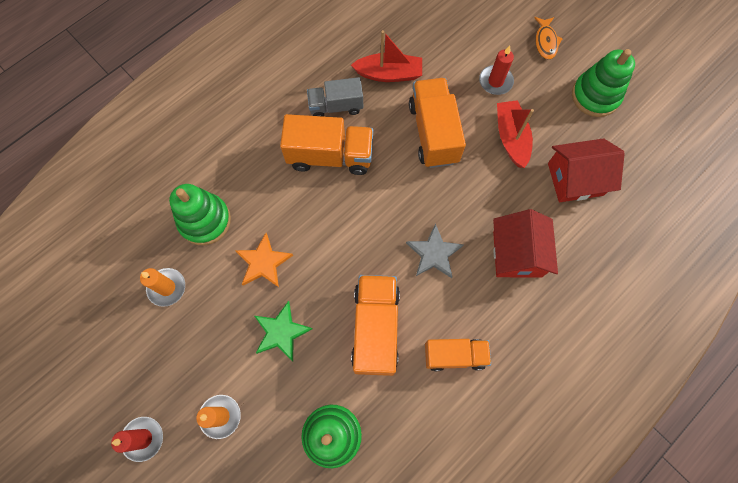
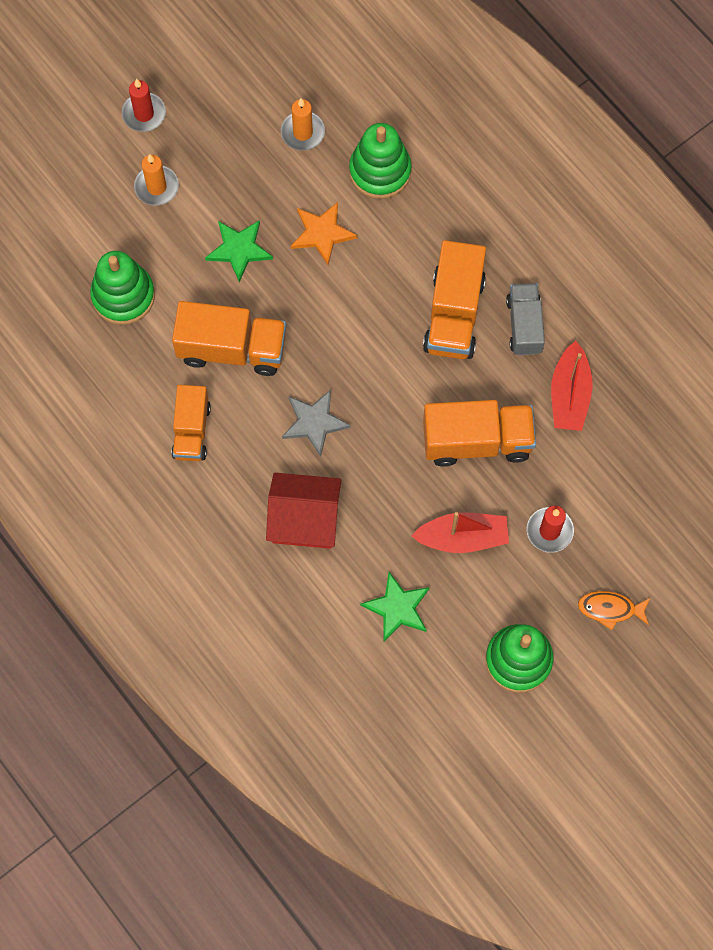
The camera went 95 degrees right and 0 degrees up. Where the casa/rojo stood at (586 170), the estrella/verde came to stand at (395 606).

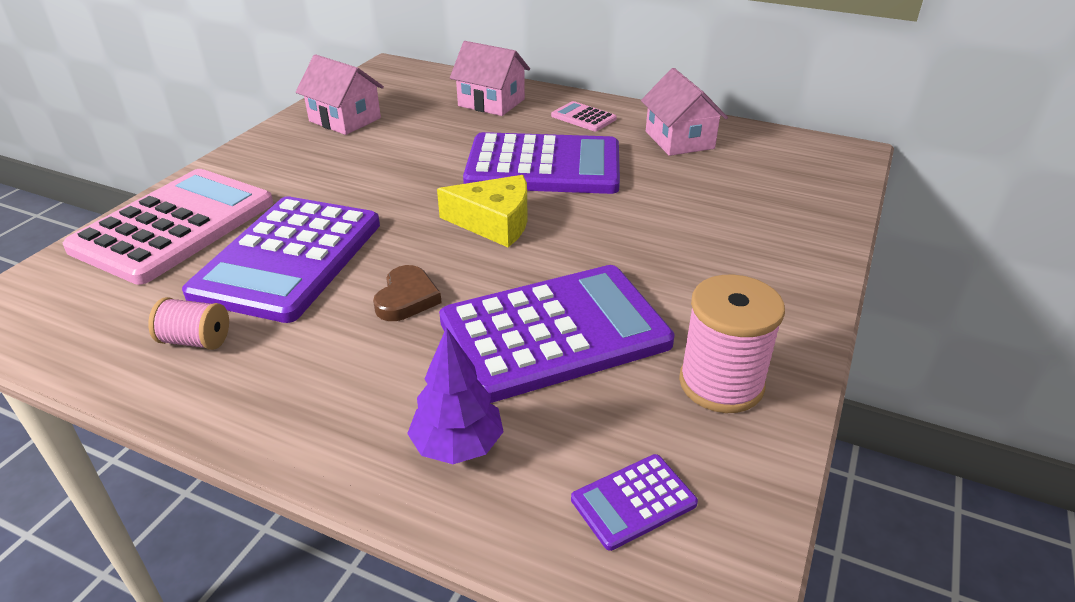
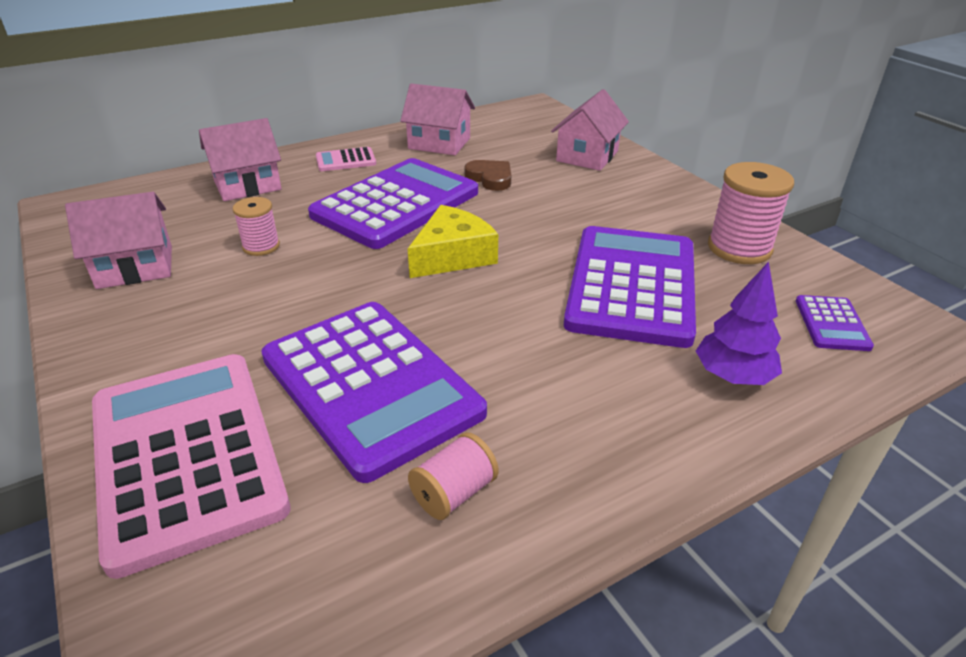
The camera went 55 degrees left and 0 degrees up. The corazón/marrón ended up elsewhere, having gone from (407 293) to (487 175). The second view gained the carrete/rosa at (256 226). The second view gained the casa/rosa at (590 130).

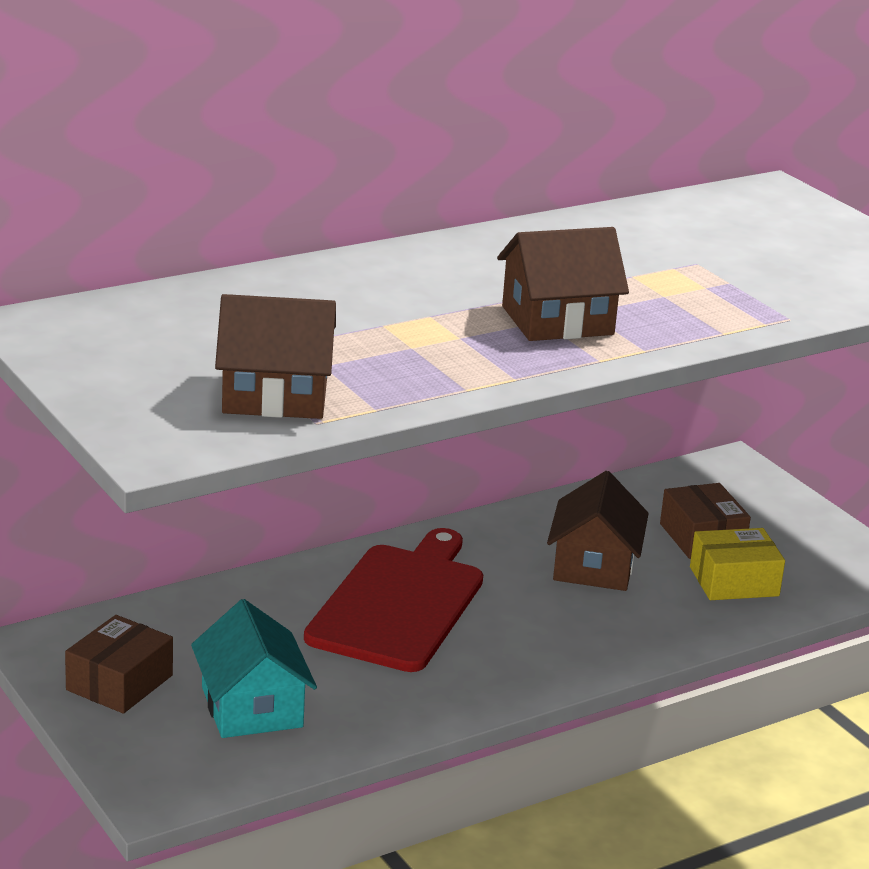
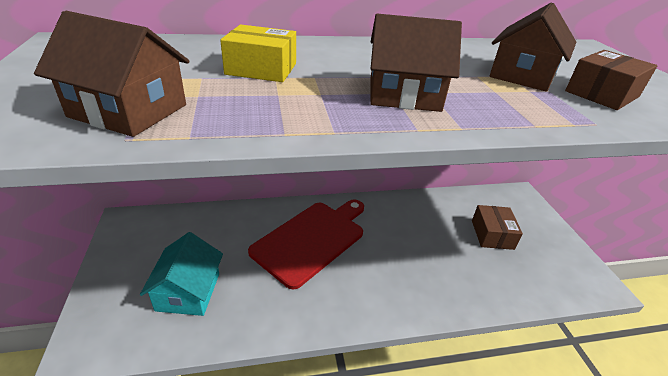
The camera went 20 degrees right and 10 degrees up. The caja/marrón ended up elsewhere, having gone from (119 664) to (611 80). The casa/marrón ended up elsewhere, having gone from (598 531) to (533 47). The caja/amarillo ended up elsewhere, having gone from (737 564) to (258 53).

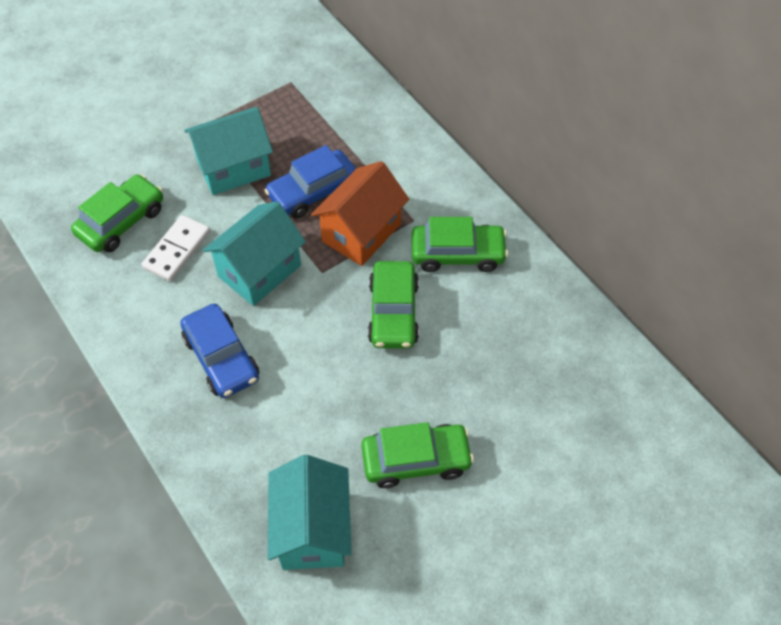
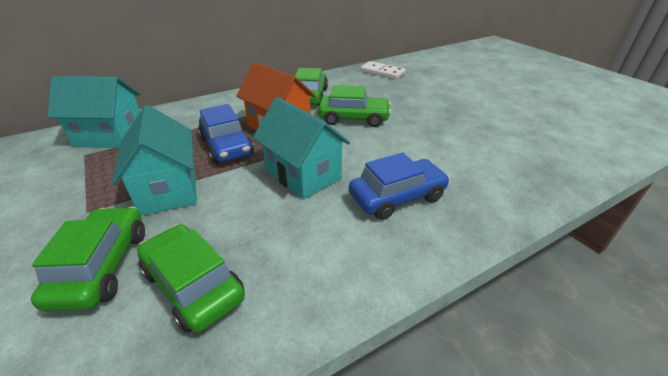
The camera went 85 degrees left and 20 degrees down. The ficha de dominó/blanco ended up elsewhere, having gone from (175 248) to (383 70). The casa/turquesa ended up elsewhere, having gone from (309 512) to (93 112). The coche/verde ended up elsewhere, having gone from (417 455) to (88 259).

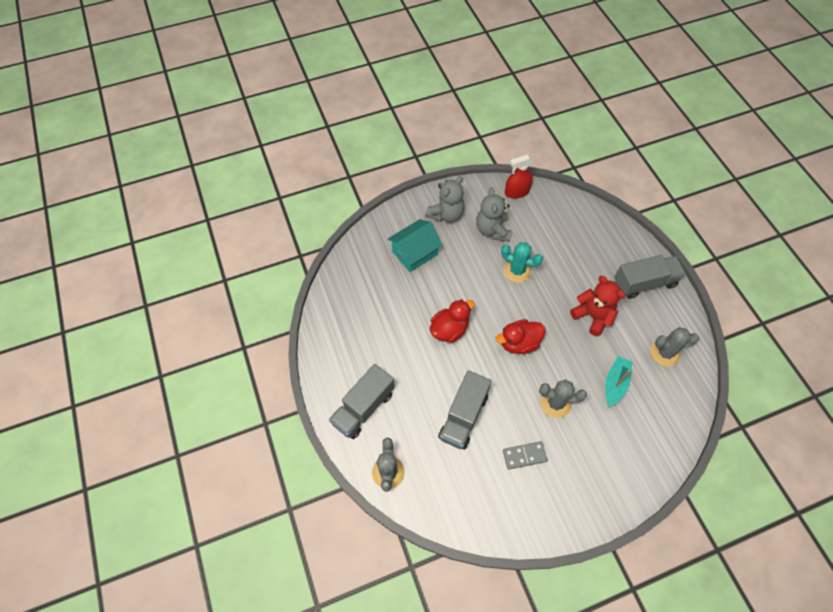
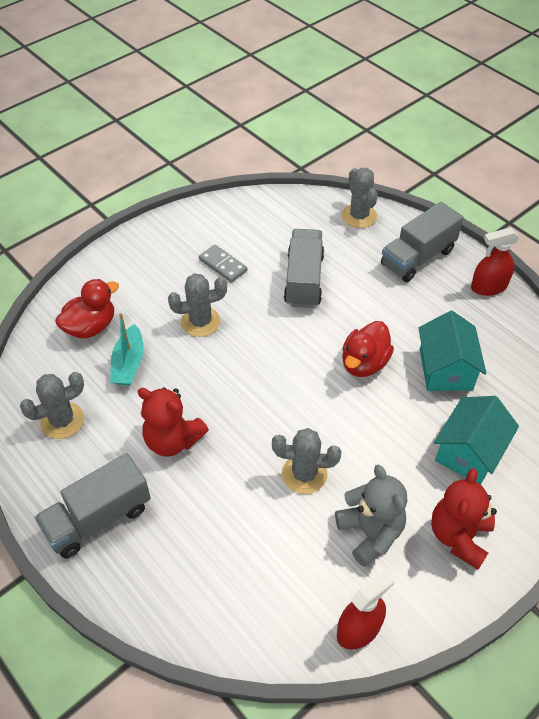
The camera went 160 degrees right and 10 degrees down. The camión/gris at (362 401) ended up facing another way, 150 degrees counterclockwise from before. What was the osito/gris at (445 199) turned into the osito/rojo at (464 519). The pato/rojo ended up elsewhere, having gone from (521 336) to (87 309). What was the cactus/turquesa at (522 262) turned into the cactus/gris at (306 461). The ficha de dominó/gris at (525 455) ended up facing another way, 75 degrees clockwise from before. The second view gained the casa/turquesa at (452 351). The second view gained the pulverizador/rojo at (495 261).

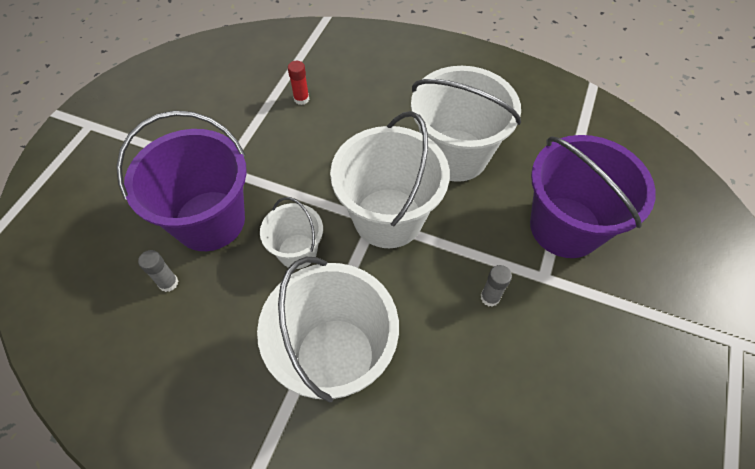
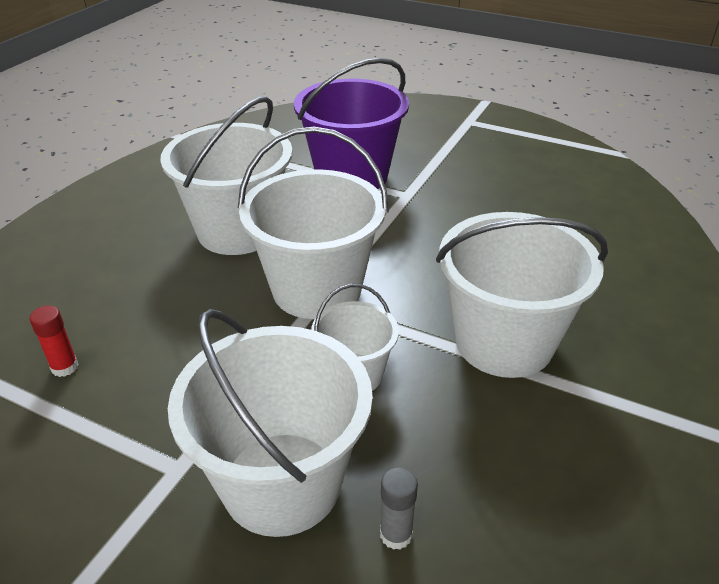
The camera went 85 degrees left and 20 degrees down. What was the balde/morado at (181 180) turned into the balde/blanco at (270 423). The second view lost the barra de pegamento/gris at (496 286).

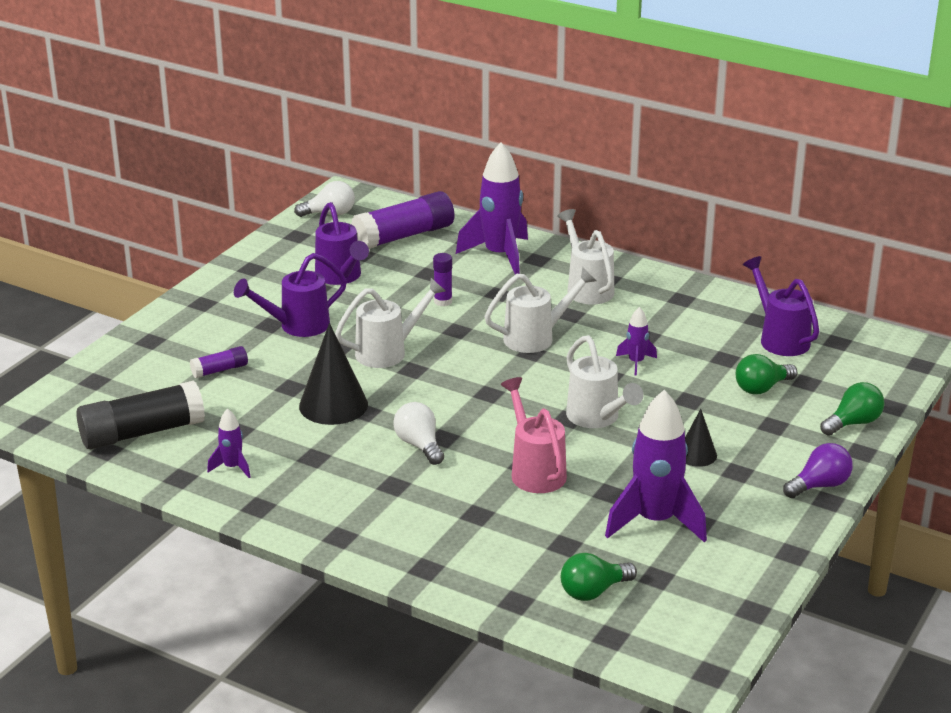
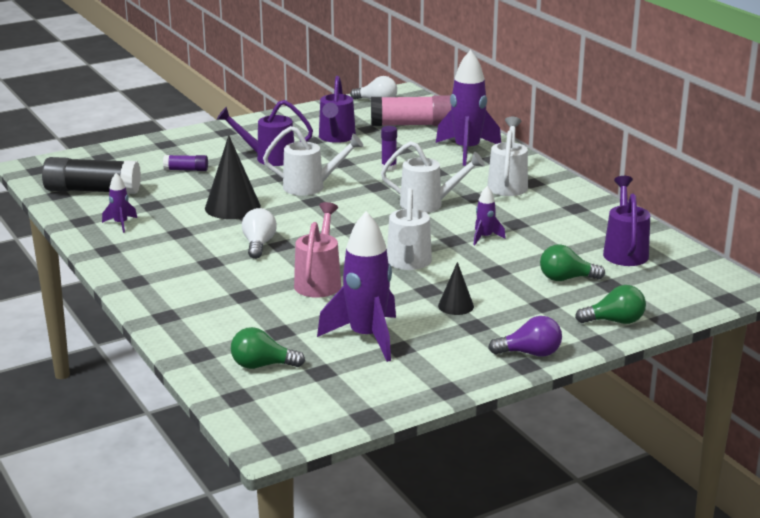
The camera went 30 degrees right and 5 degrees down. What was the barra de pegamento/morado at (402 220) turned into the barra de pegamento/rosa at (411 110).

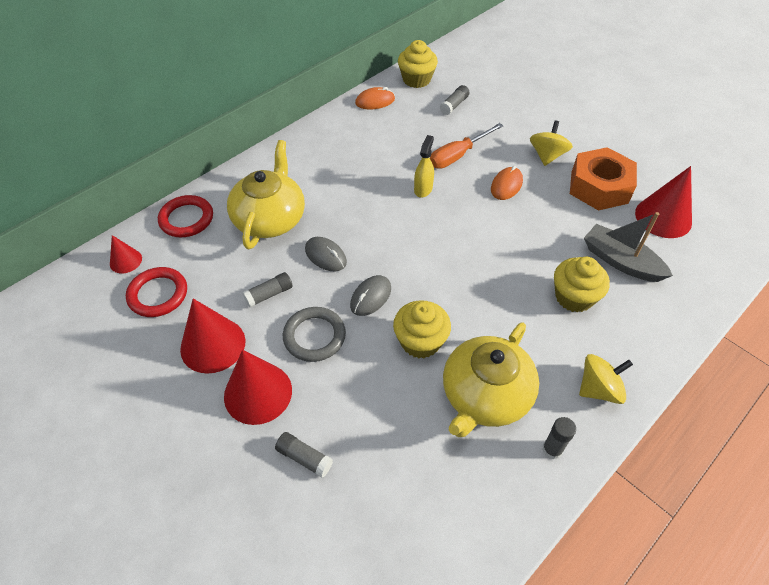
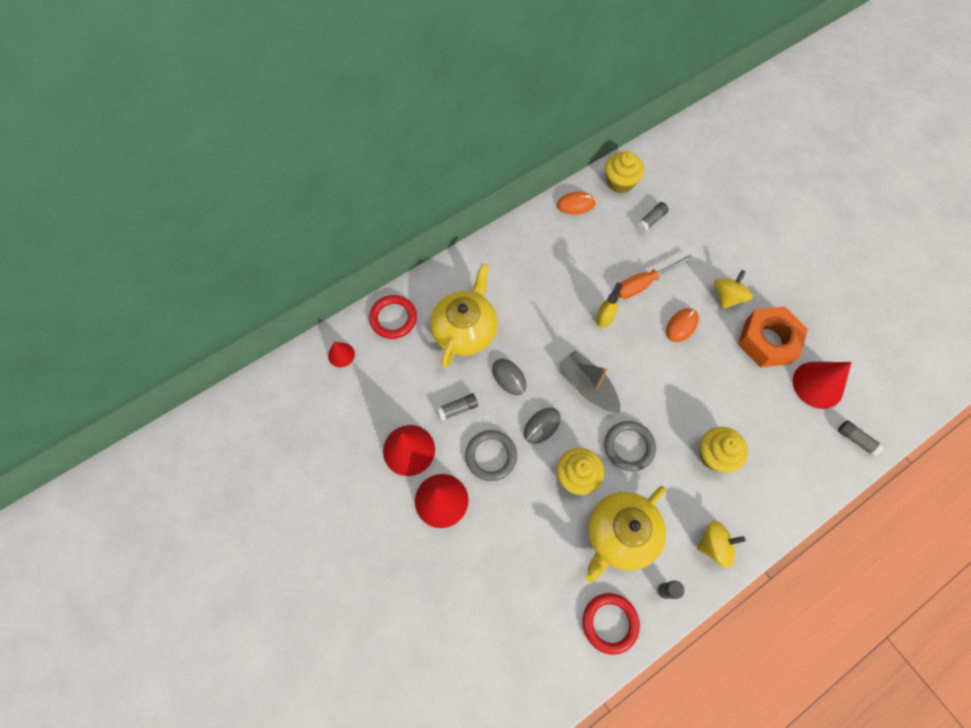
The camera went 10 degrees right and 15 degrees up. The anillo/rojo ended up elsewhere, having gone from (156 292) to (611 624). The barra de pegamento/gris ended up elsewhere, having gone from (304 455) to (861 438). The barco/gris ended up elsewhere, having gone from (628 247) to (589 381). The second view gained the anillo/gris at (630 446).

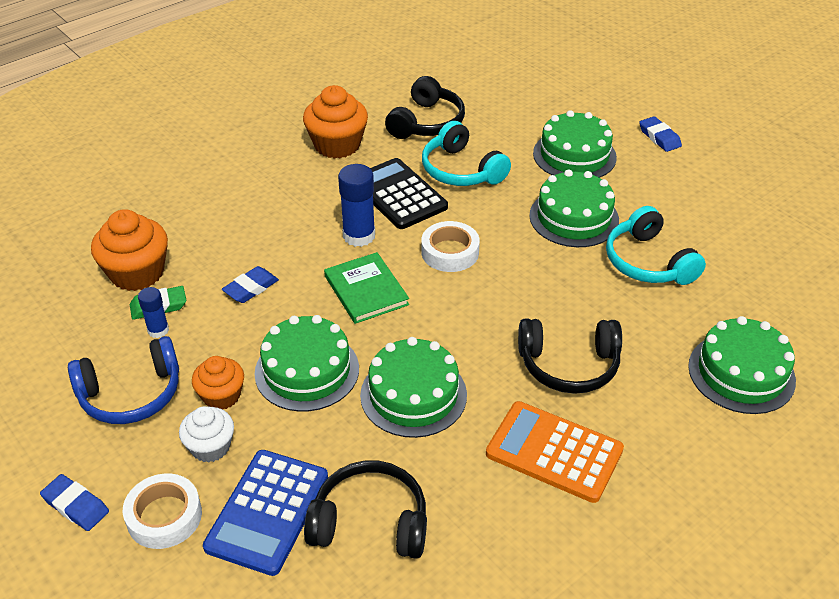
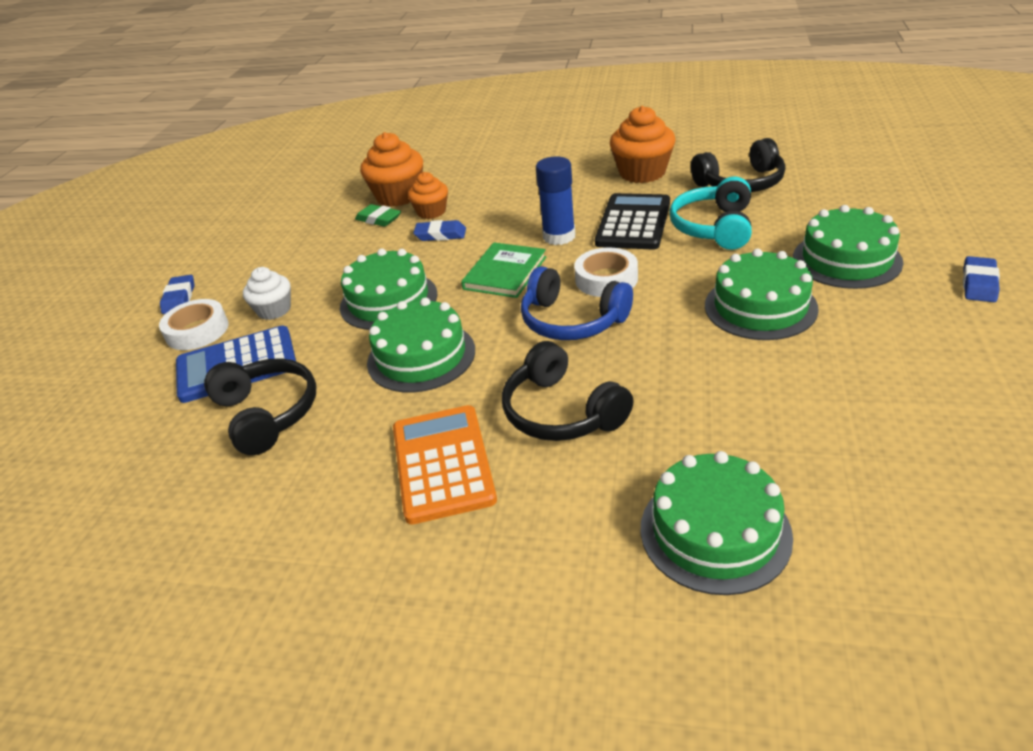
The camera went 55 degrees right and 5 degrees down. The auriculares/azul ended up elsewhere, having gone from (123 380) to (577 303). The second view lost the barra de pegamento/azul at (153 312). The magdalena/naranja ended up elsewhere, having gone from (218 382) to (428 195). The second view lost the auriculares/turquesa at (656 245).

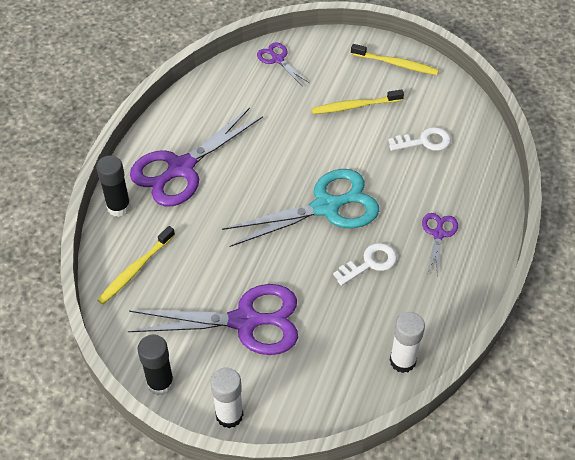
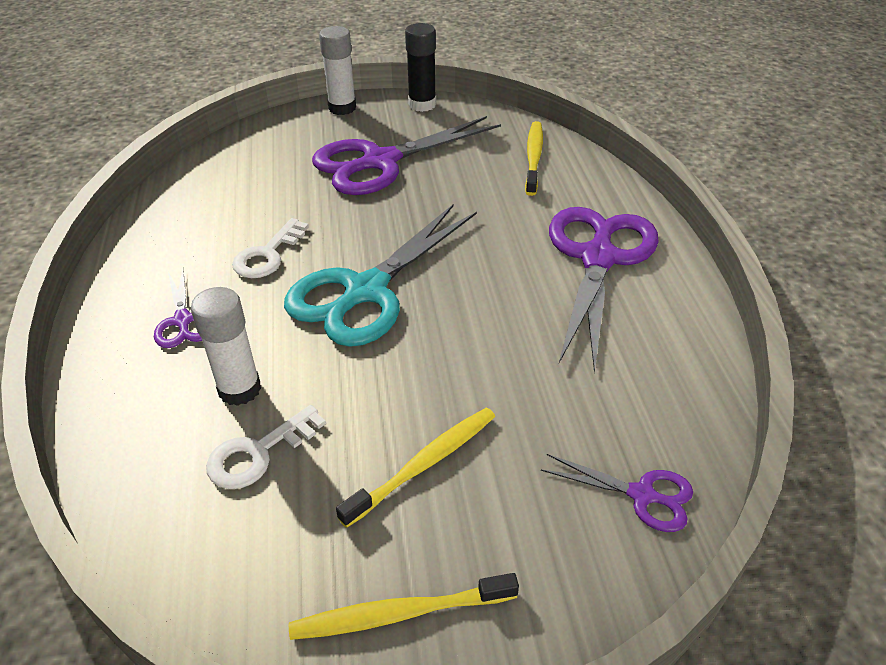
The camera went 150 degrees right and 10 degrees down. The second view lost the barra de pegamento/negro at (113 186). The barra de pegamento/blanco ended up elsewhere, having gone from (407 342) to (226 346).

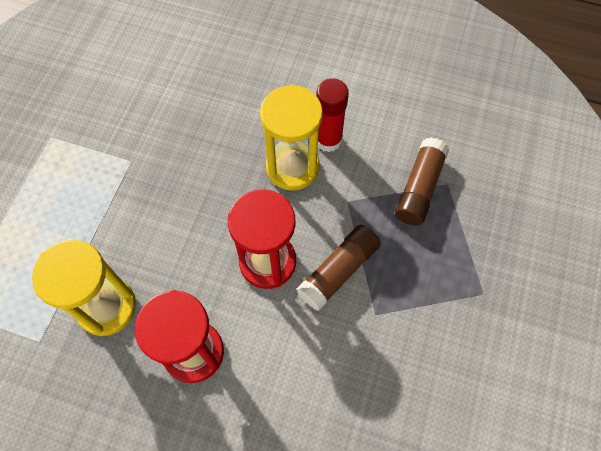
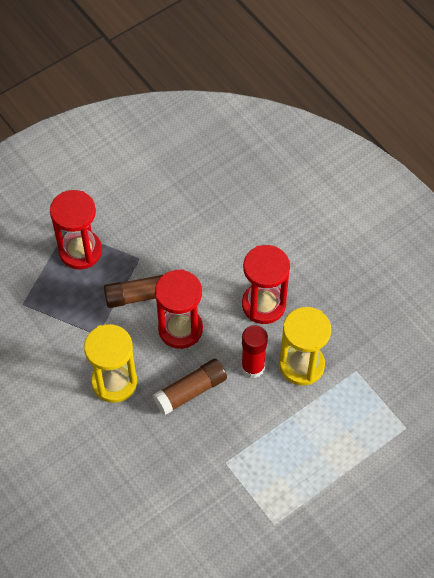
The camera went 145 degrees left and 5 degrees down. The barra de pegamento/rojo ended up elsewhere, having gone from (332 115) to (254 351). The barra de pegamento/marrón ended up elsewhere, having gone from (422 182) to (190 387). The second view gained the reloj de arena/rojo at (76 229).

